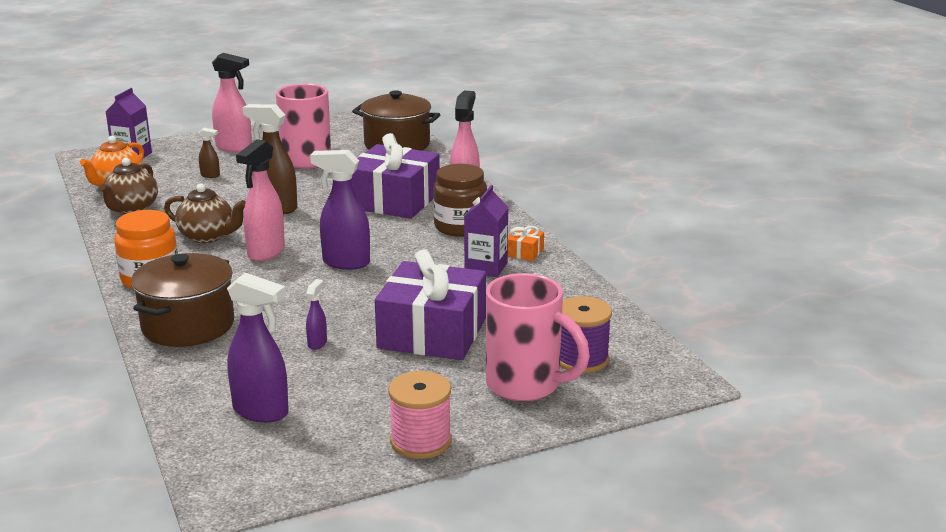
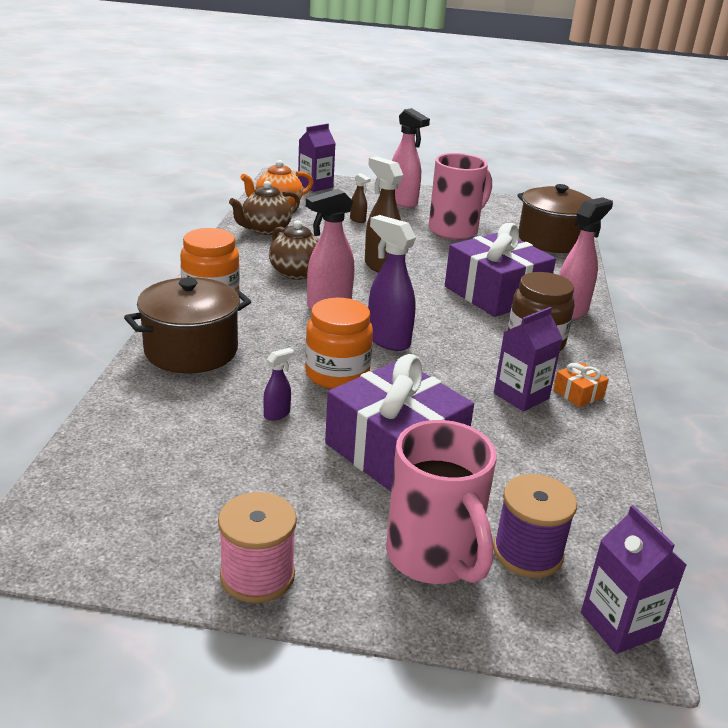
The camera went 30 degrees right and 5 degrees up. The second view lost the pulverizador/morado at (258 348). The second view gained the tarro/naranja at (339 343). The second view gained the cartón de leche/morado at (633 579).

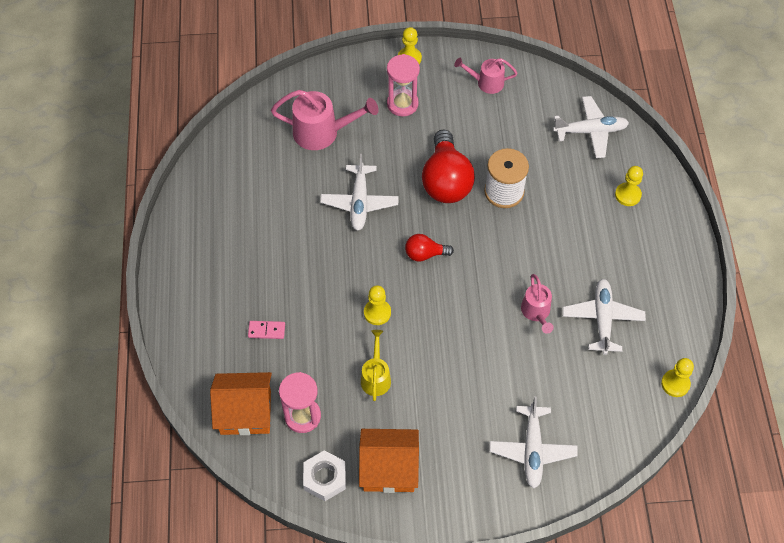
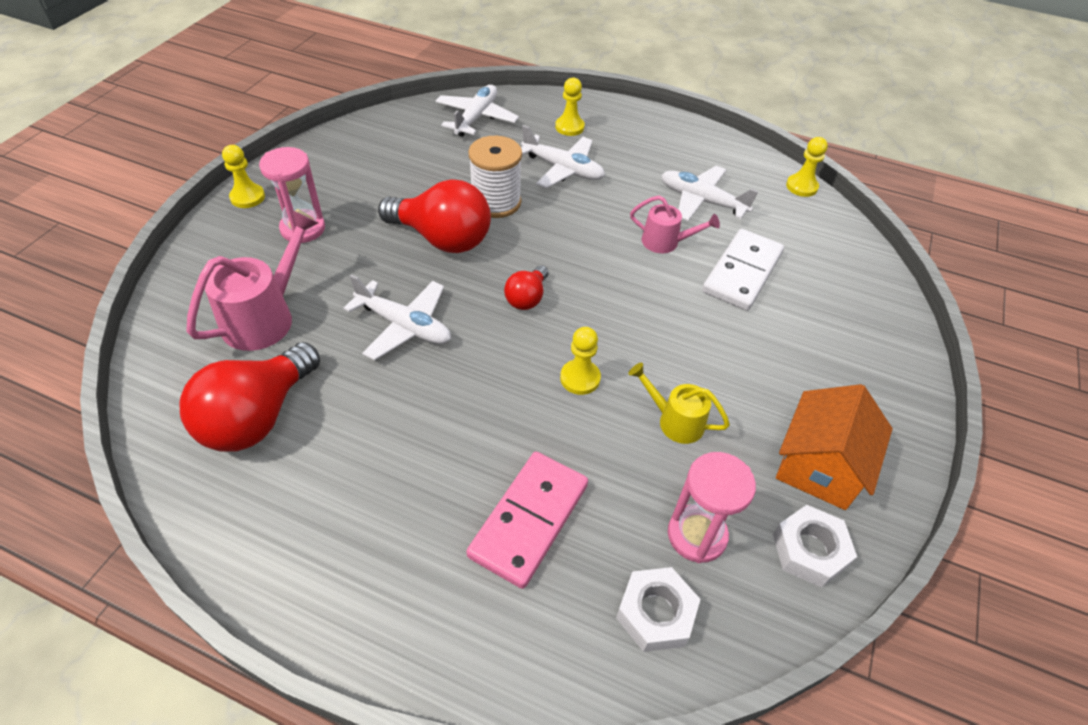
The camera went 65 degrees left and 10 degrees down. Where the casa/naranja stood at (241 403), the tuerca/blanco came to stand at (658 609). The size of the ficha de dominó/rosa at (266 330) changed by a factor of 2.18. The second view lost the regadera/rosa at (486 76). The avión/blanco ended up elsewhere, having gone from (534 442) to (563 157). The second view gained the bombilla/rojo at (249 397). The second view gained the ficha de dominó/blanco at (743 270).

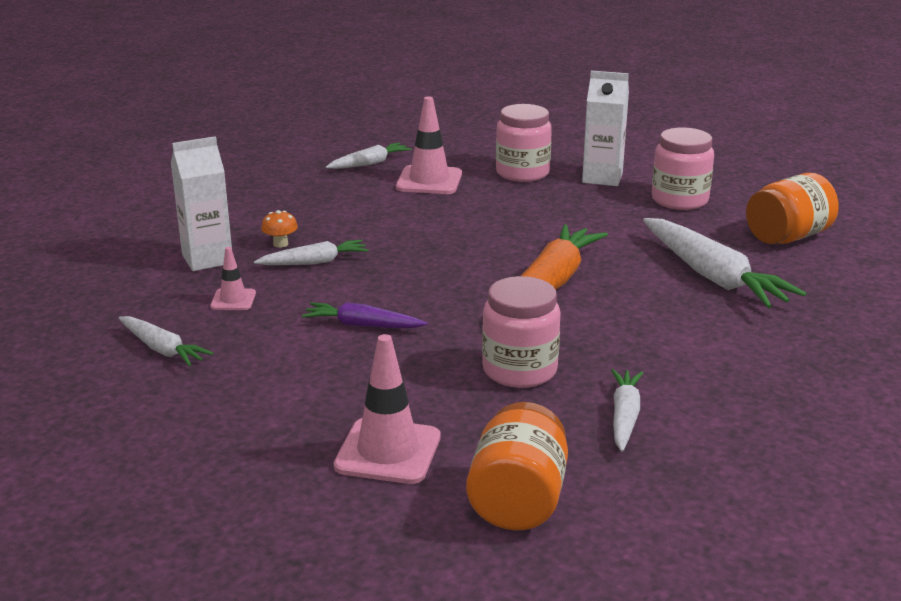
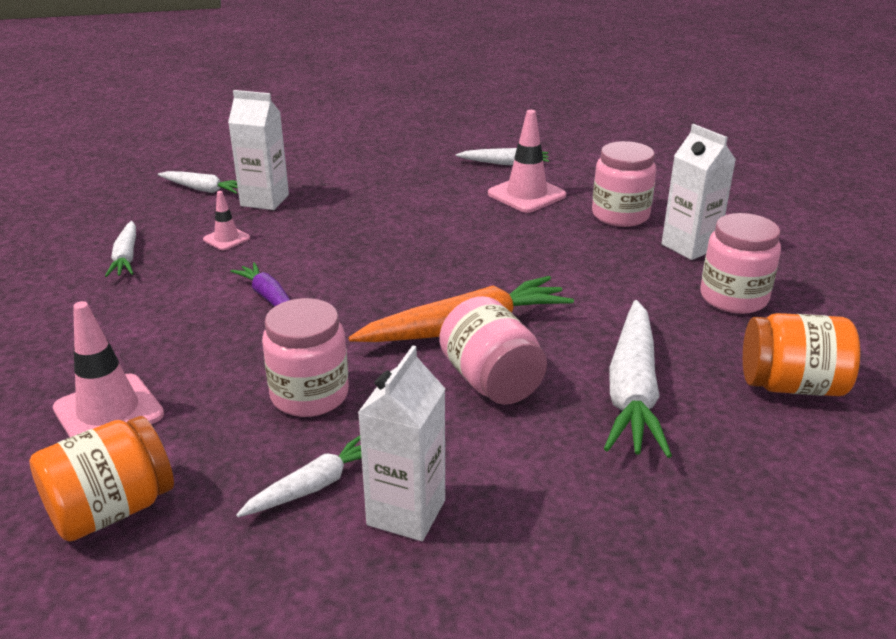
The camera went 40 degrees right and 5 degrees up. The zanahoria/blanco ended up elsewhere, having gone from (311 252) to (198 182). The second view lost the seta/naranja at (279 229). The second view gained the cartón de leche/blanco at (402 443). The second view gained the tarro/rosa at (493 350).

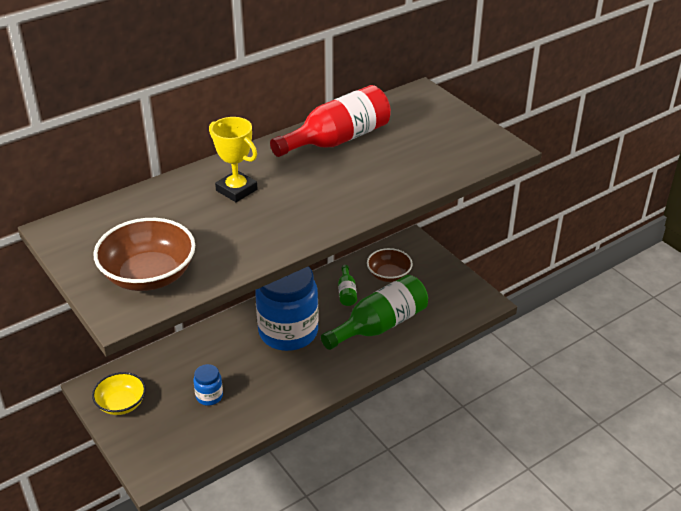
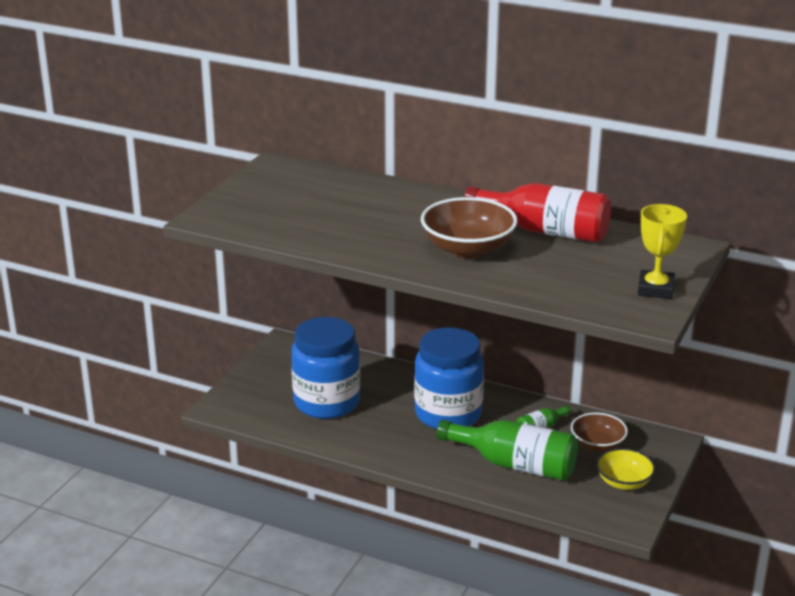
The camera went 60 degrees right and 10 degrees down. The cuenco/amarillo ended up elsewhere, having gone from (119 393) to (626 469). The cuenco/marrón ended up elsewhere, having gone from (144 254) to (469 227). The size of the tarro/azul at (208 385) changed by a factor of 2.35. The trofeo/amarillo ended up elsewhere, having gone from (233 159) to (662 251).

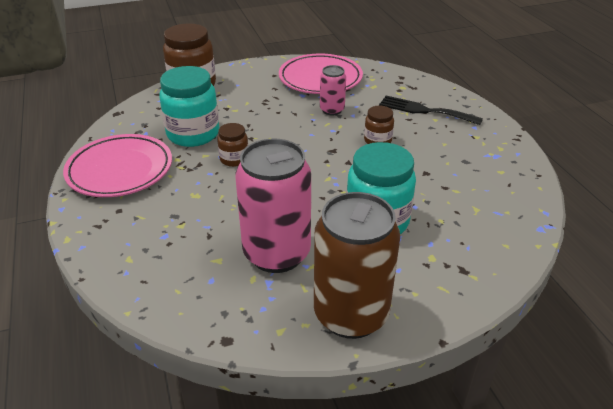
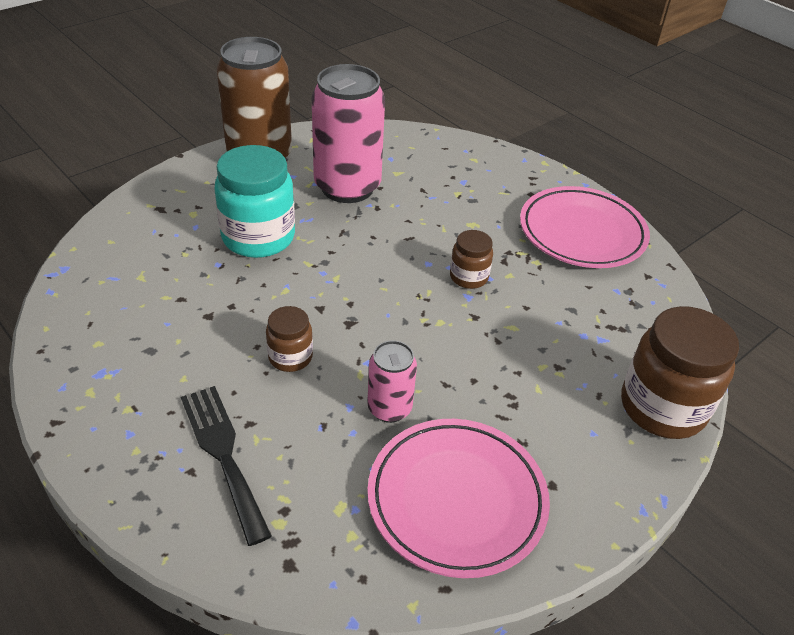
The camera went 155 degrees right and 5 degrees up. The second view lost the tarro/turquesa at (189 106). The tenedor/negro at (431 110) ended up facing another way, 120 degrees counterclockwise from before.

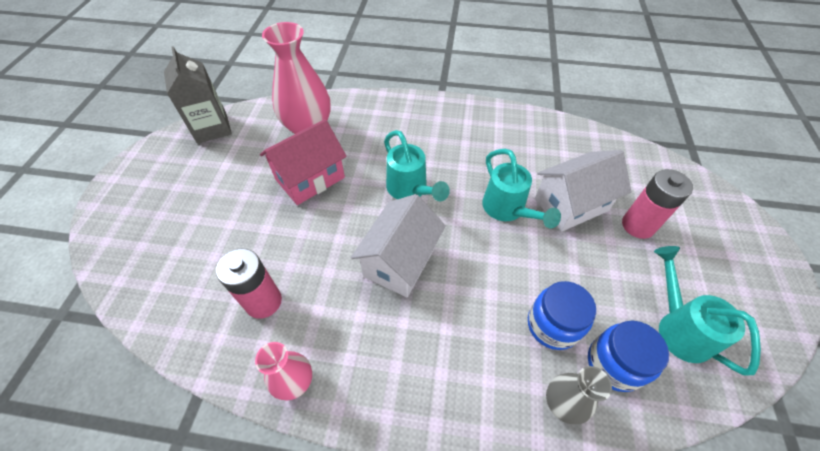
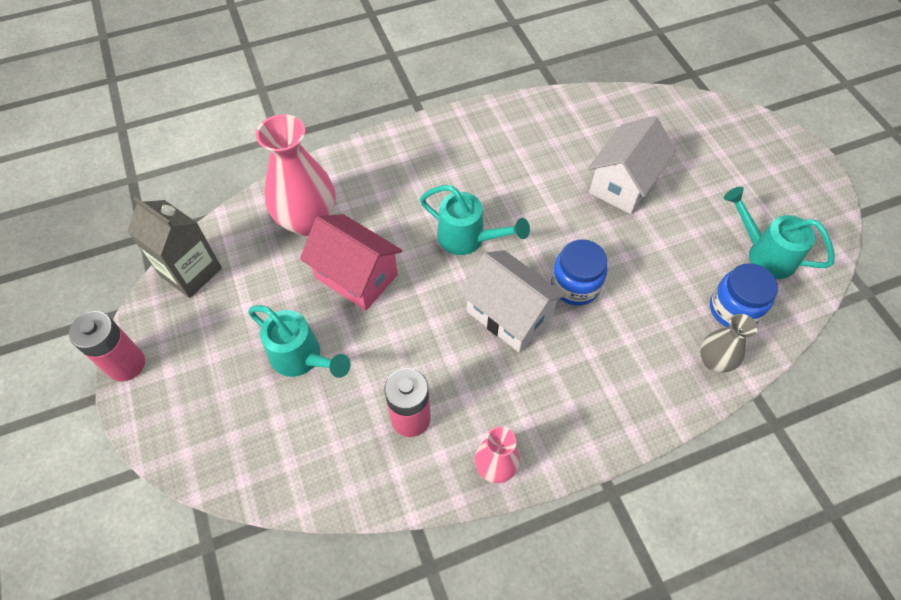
The camera went 30 degrees left and 5 degrees up. The casa/rosa at (303 162) ended up facing another way, 75 degrees counterclockwise from before. The casa/blanco at (398 245) ended up facing another way, 45 degrees counterclockwise from before. The regadera/turquesa ended up elsewhere, having gone from (521 189) to (299 341). The tarro/azul ended up elsewhere, having gone from (562 315) to (579 272). The pila/rosa ended up elsewhere, having gone from (657 204) to (107 346).

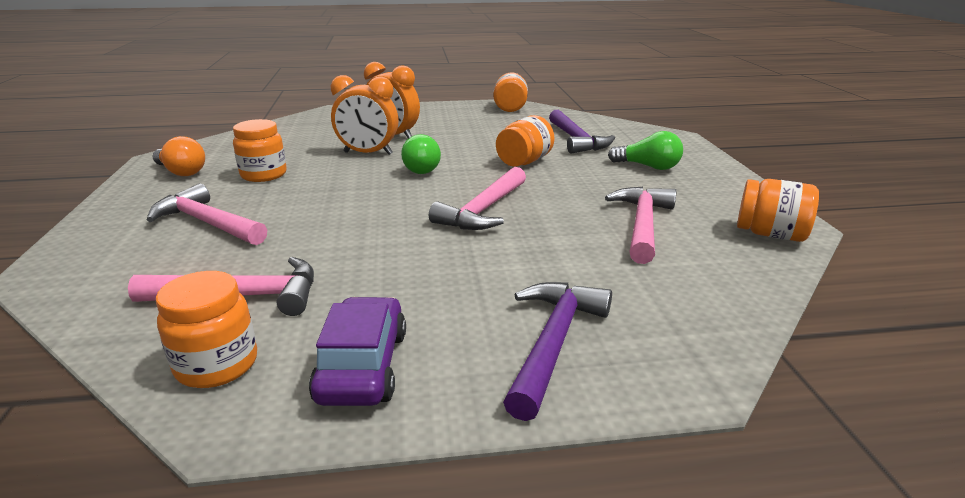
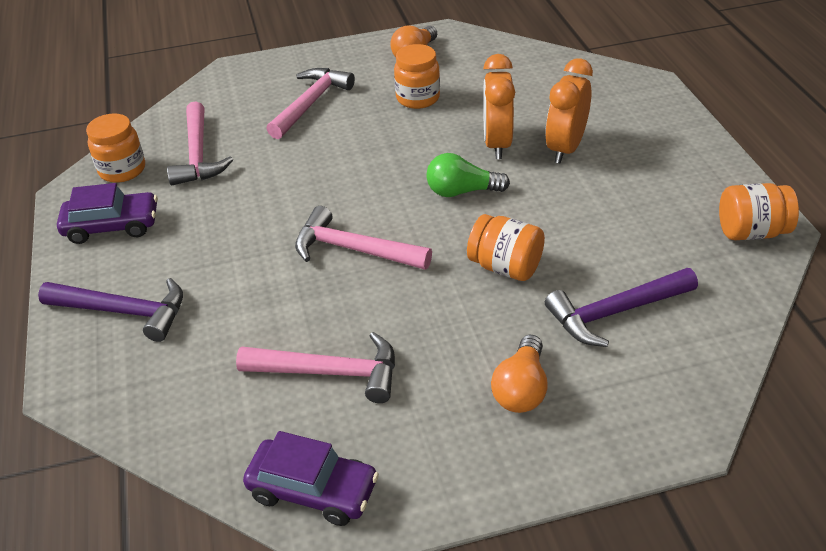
The camera went 85 degrees right and 15 degrees up. What was the bombilla/verde at (645 150) turned into the bombilla/naranja at (519 374). Where the tarro/naranja stood at (778 210), the coche/morado came to stand at (311 478).

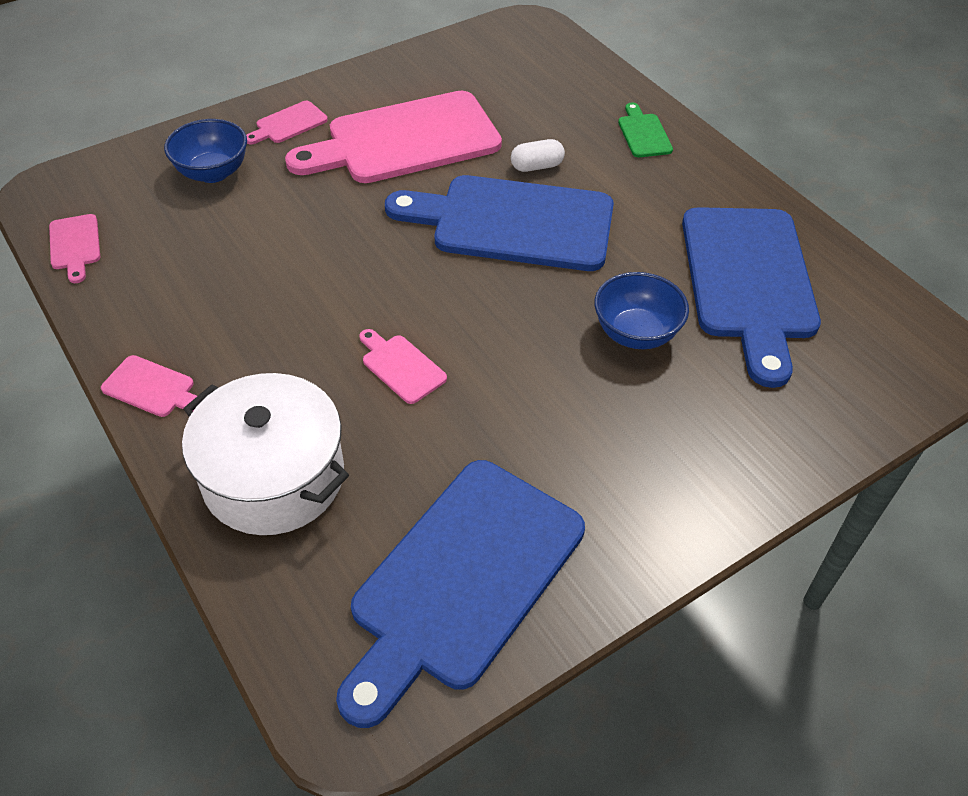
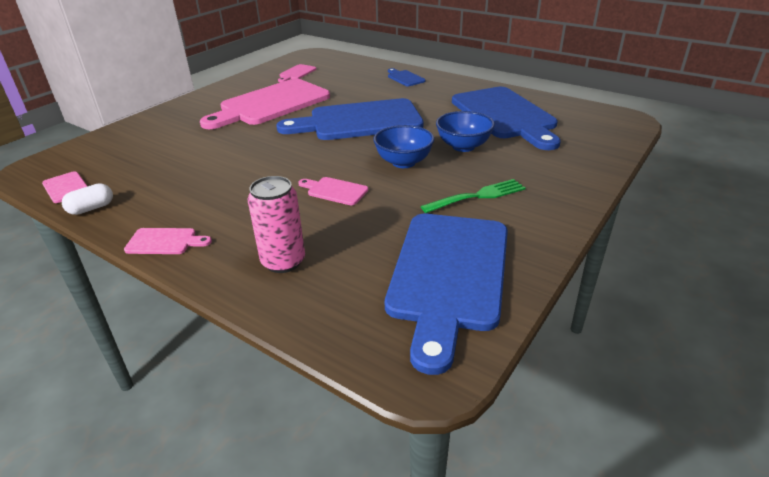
The camera went 20 degrees left and 15 degrees down. The cuenco/azul ended up elsewhere, having gone from (205 151) to (403 146). Where the olla/blanco stood at (265 454), the lata/rosa came to stand at (276 224). The tabla de cortar/rosa ended up elsewhere, having gone from (287 122) to (297 73). The cápsula/blanco ended up elsewhere, having gone from (538 155) to (87 199). What was the tabla de cortar/verde at (645 130) turned into the tabla de cortar/azul at (407 77). The second view gained the tenedor/verde at (473 196).

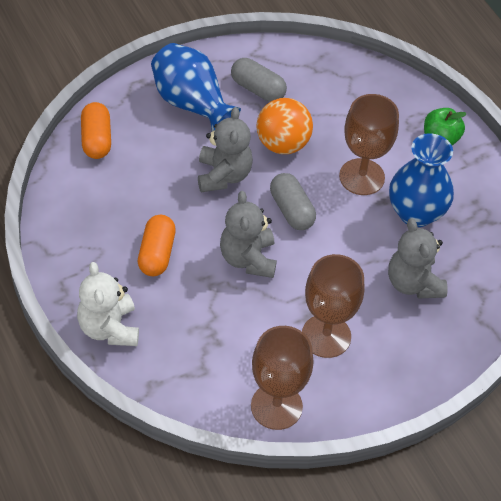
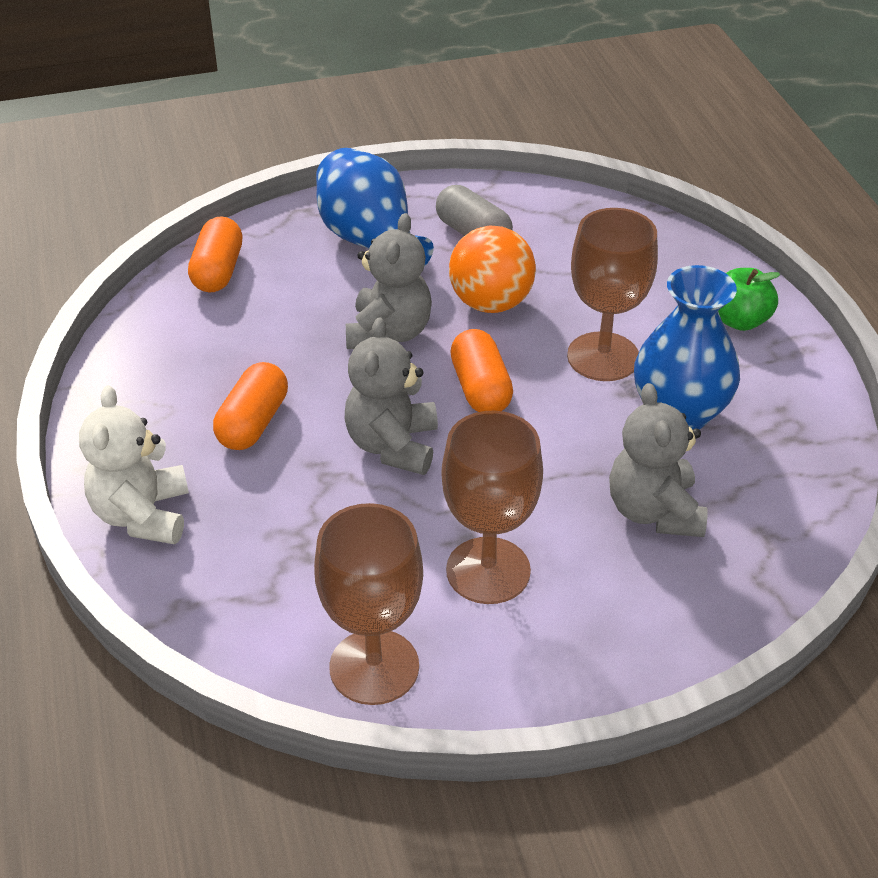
The camera went 15 degrees right and 10 degrees down. What was the cápsula/gris at (293 201) turned into the cápsula/naranja at (481 370).

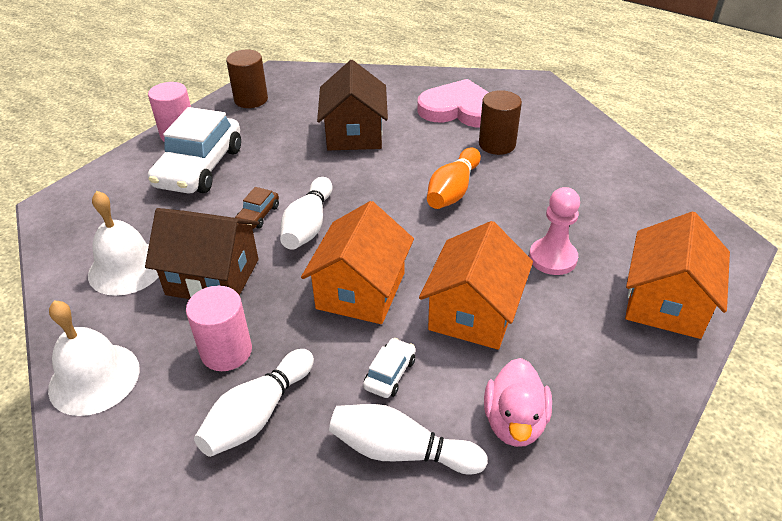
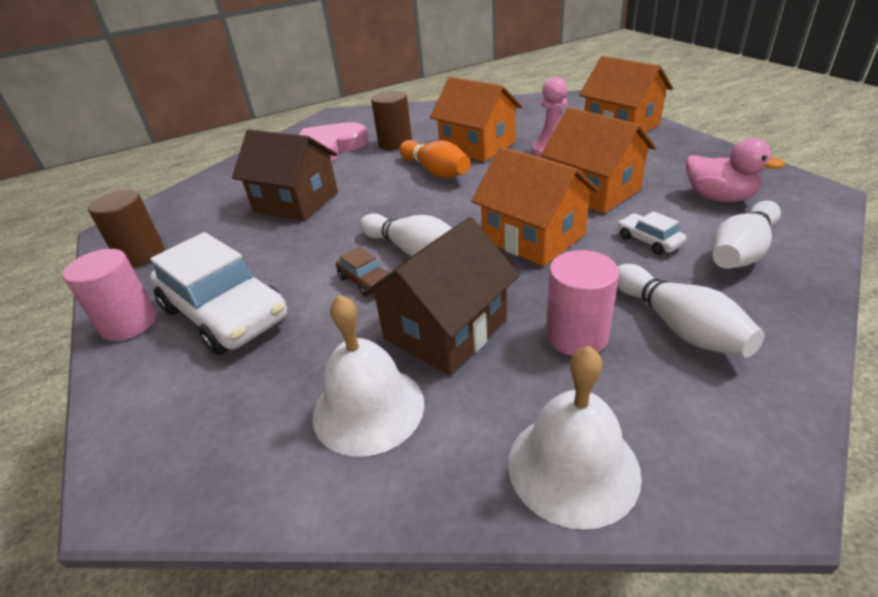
The camera went 60 degrees left and 5 degrees down. The second view gained the casa/naranja at (476 119).

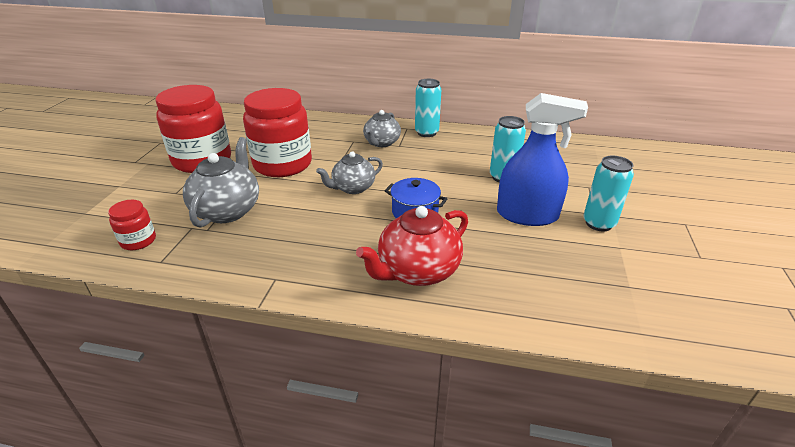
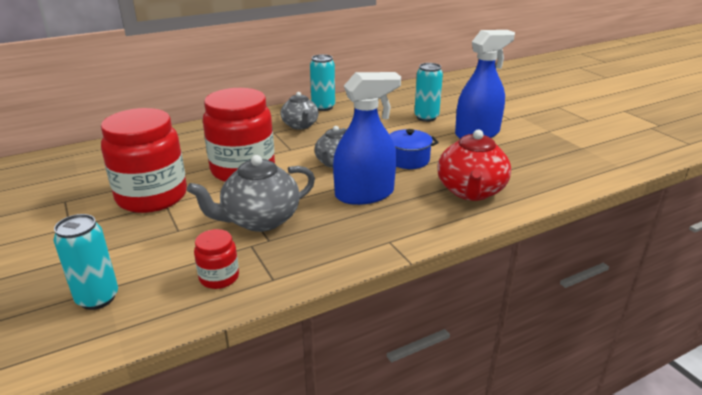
The camera went 40 degrees left and 5 degrees down. The tetera/gris at (221 182) ended up facing another way, 90 degrees counterclockwise from before. The lata/turquesa ended up elsewhere, having gone from (608 193) to (86 262). The second view gained the pulverizador/azul at (367 138).

